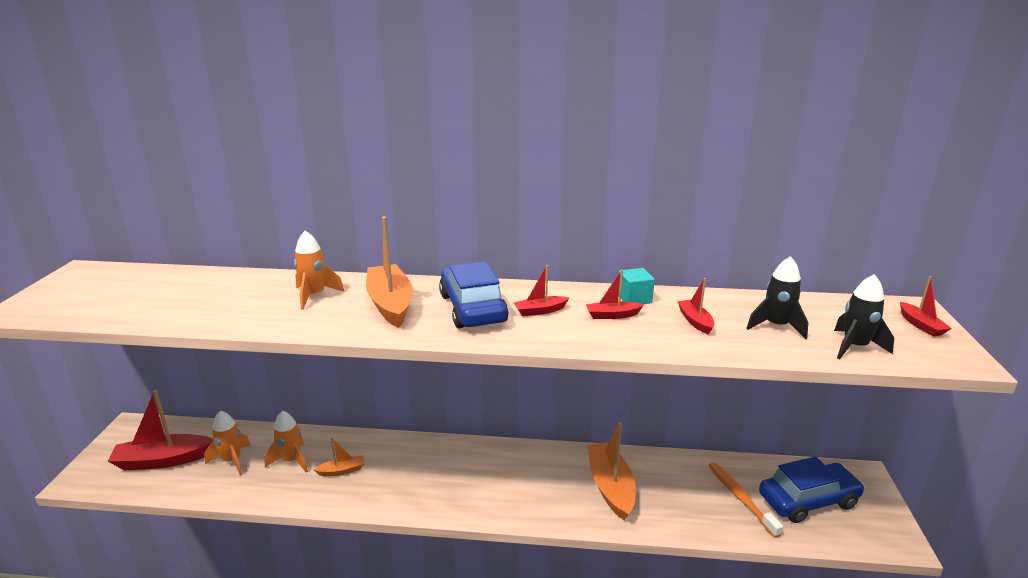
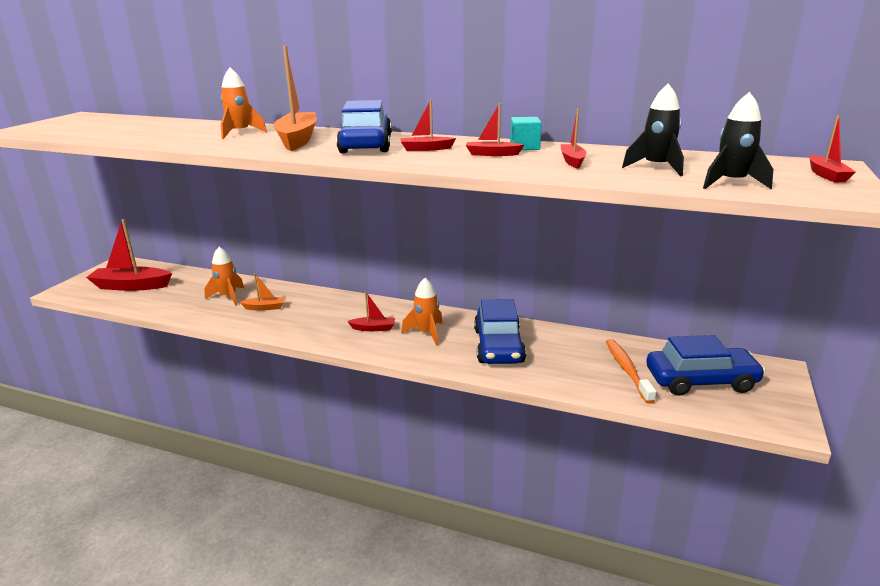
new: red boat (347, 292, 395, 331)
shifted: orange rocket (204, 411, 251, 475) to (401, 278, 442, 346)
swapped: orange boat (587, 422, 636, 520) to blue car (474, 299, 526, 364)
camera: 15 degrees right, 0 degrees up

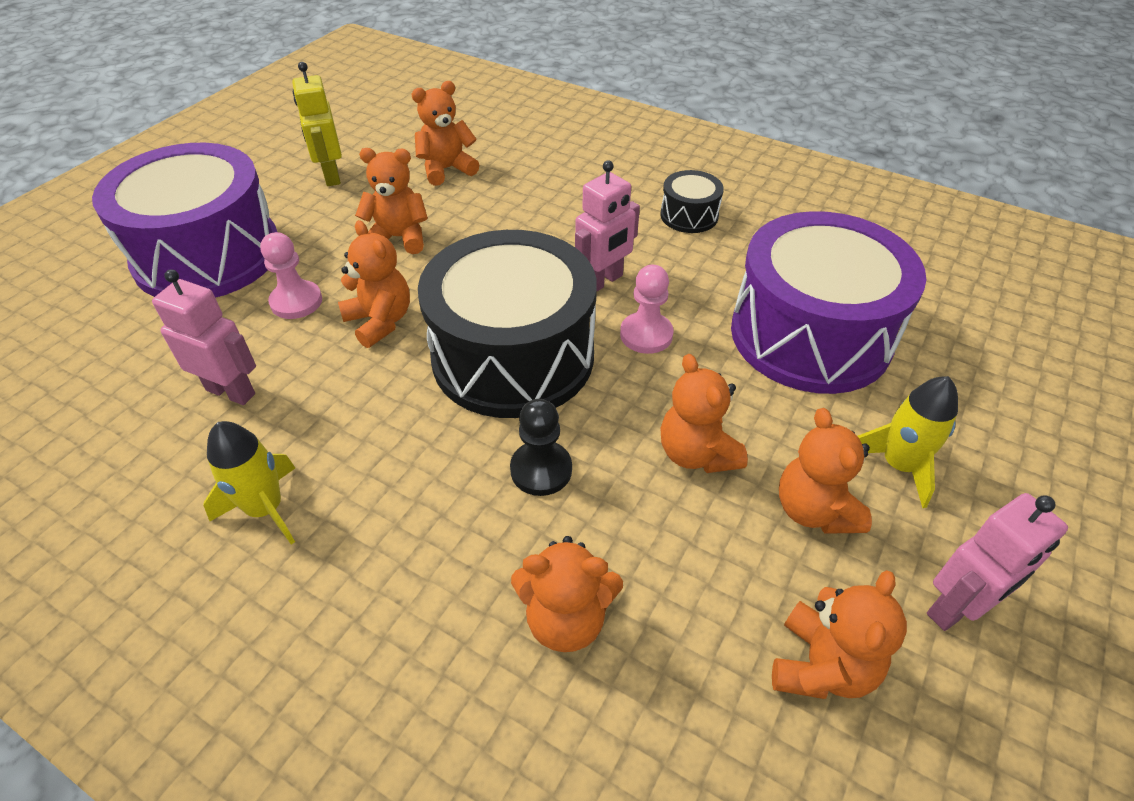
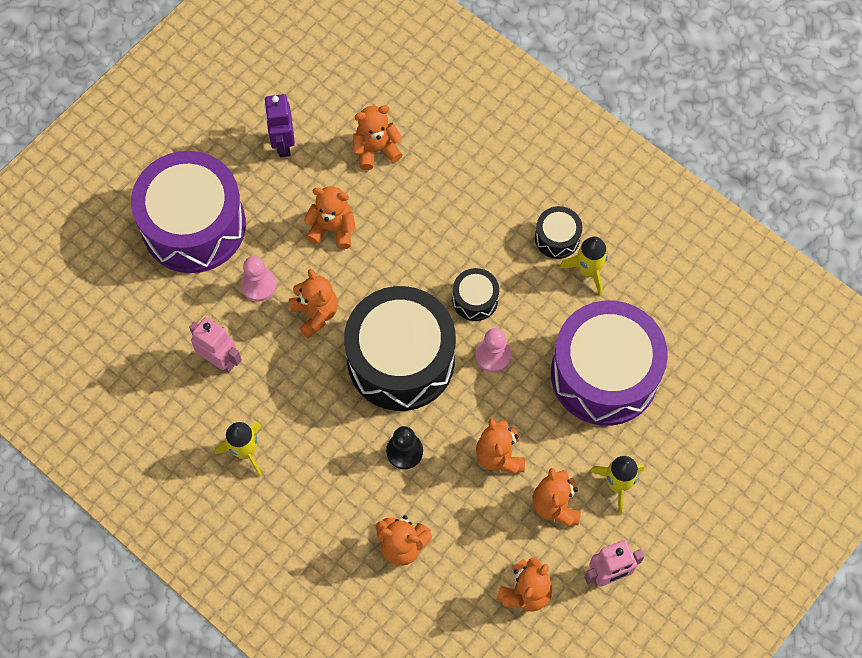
new: yellow rocket (559, 236, 608, 296)
swapped: pink robot (575, 160, 640, 291) to black drum (452, 268, 499, 321)
repainted: yellow robot (292, 62, 342, 186) to purple robot (264, 94, 295, 157)
camera: 10 degrees right, 20 degrees up

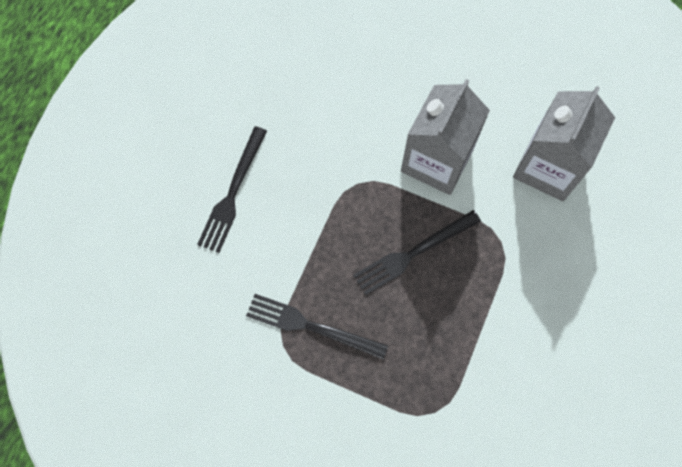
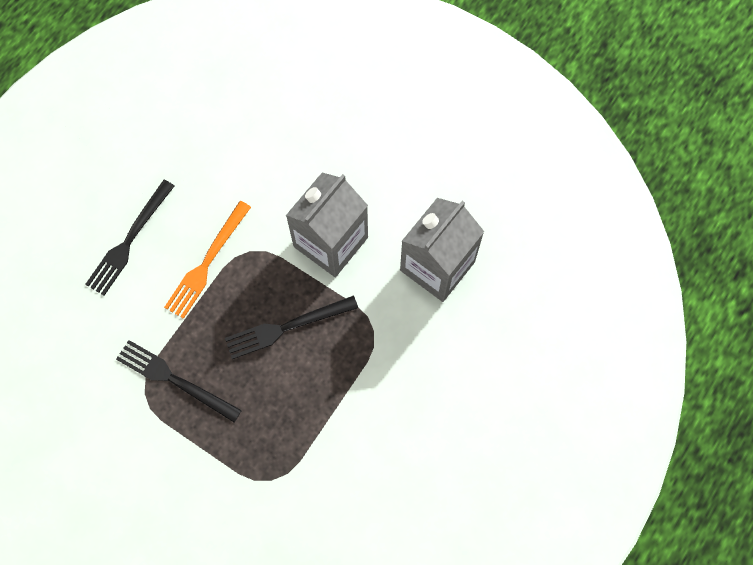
new: orange fork (164, 201, 251, 319)
camera: 10 degrees right, 0 degrees up

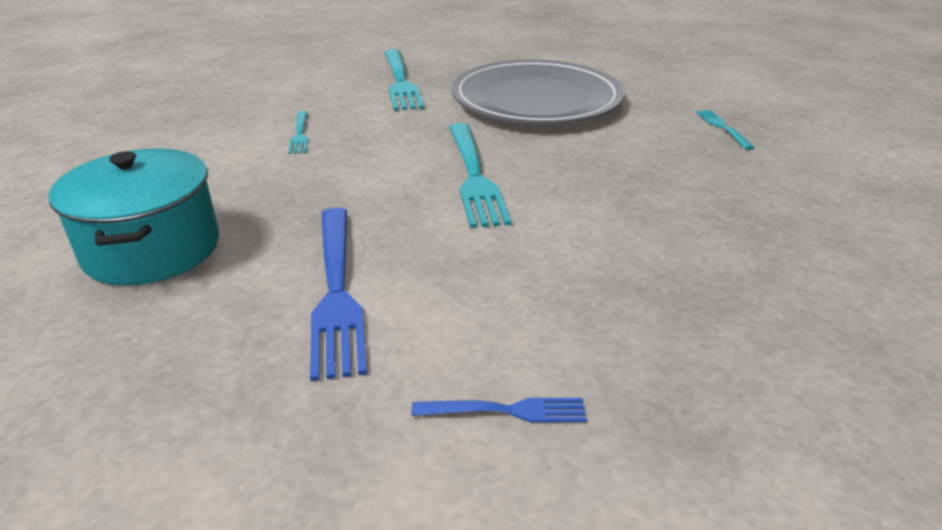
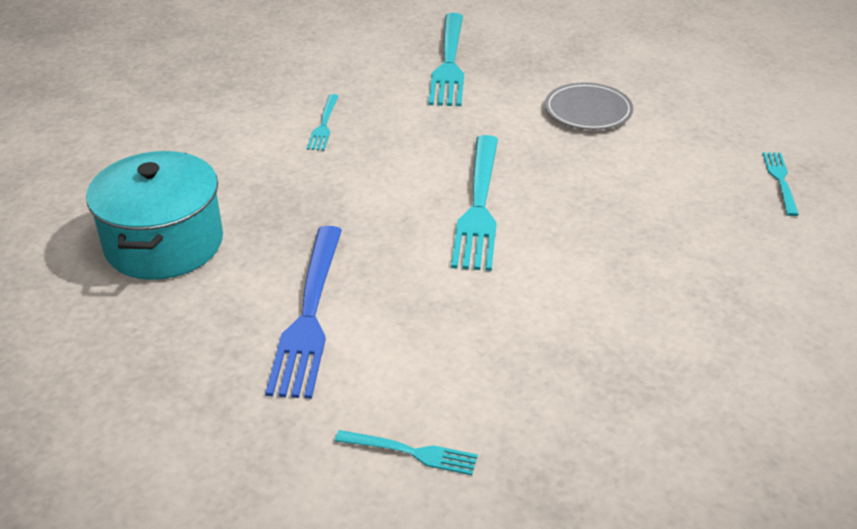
repainted: blue fork (411, 398, 587, 423) to turquoise fork (335, 430, 478, 475)
scaled: grey plate (452, 59, 624, 124) = (545, 83, 633, 130) x0.46
camera: 15 degrees right, 5 degrees up

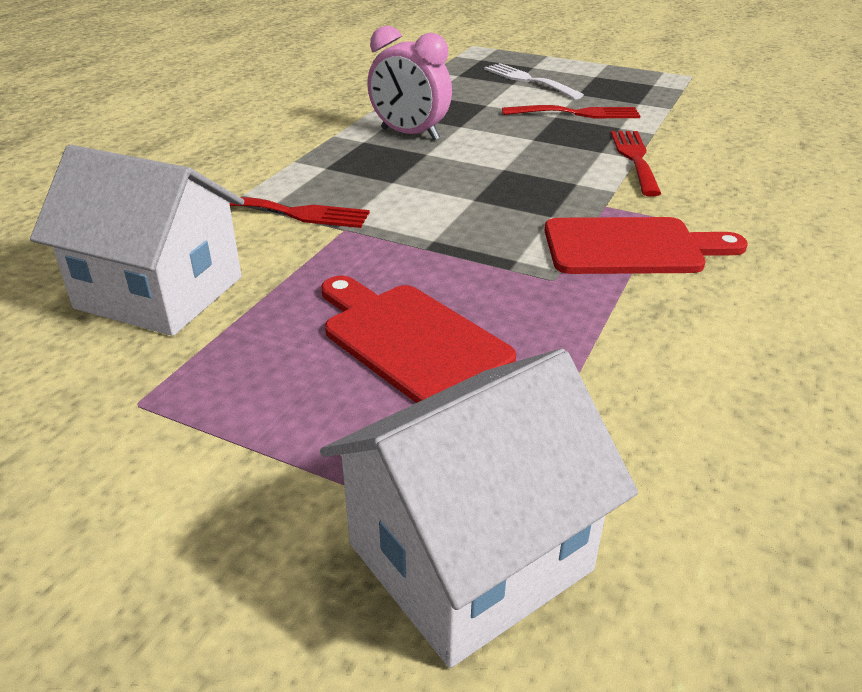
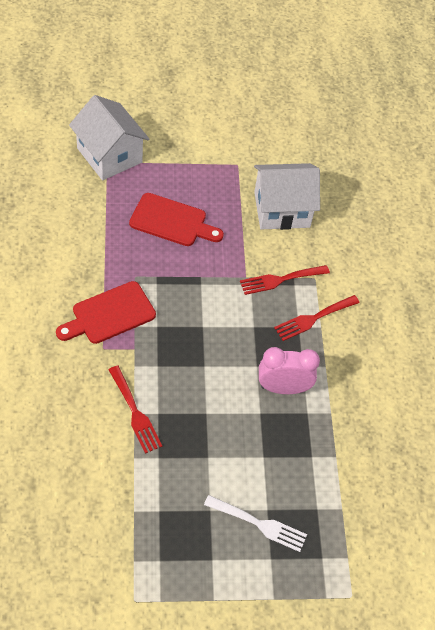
shifted: red fork (502, 105, 640, 118) to (274, 295, 360, 341)
rotated: white house (320, 349, 638, 668) = (69, 95, 150, 180) 60 degrees counterclockwise
camera: 145 degrees right, 20 degrees up

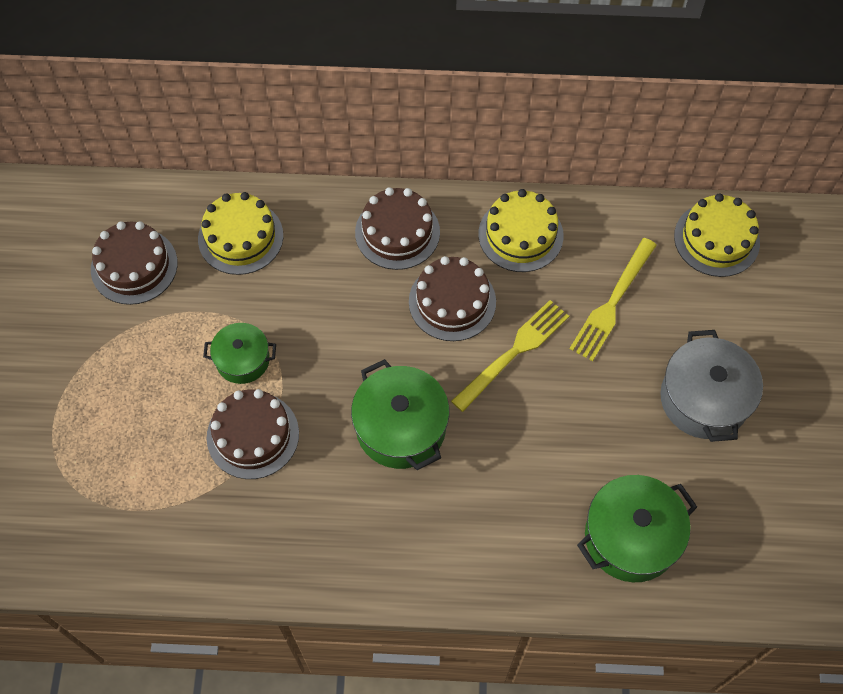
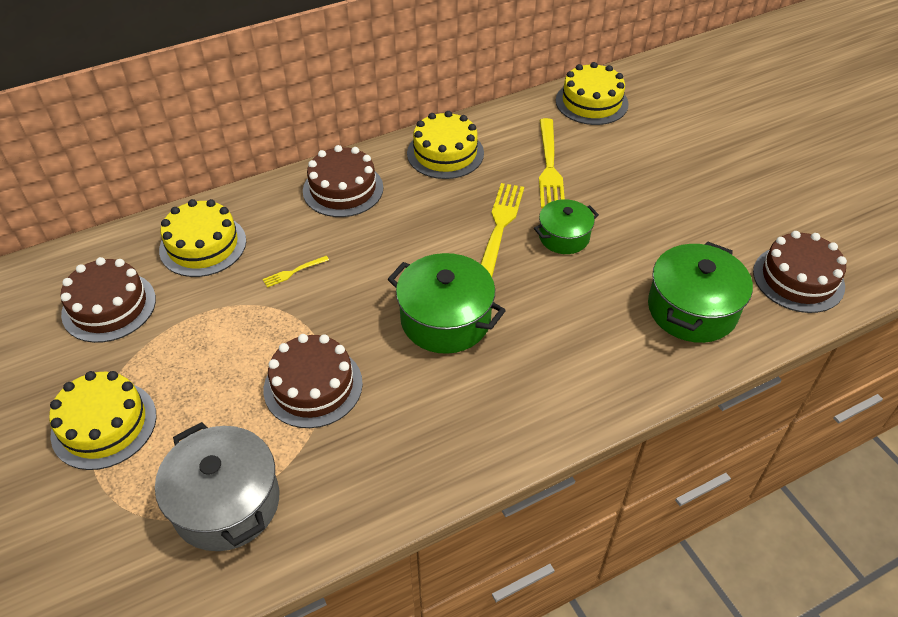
new: yellow cake (49, 371, 157, 470); yellow fork (263, 256, 329, 288)
shifted: grey pot (660, 330, 763, 442) to (155, 422, 279, 551); green pot (203, 323, 276, 384) to (534, 199, 599, 254); brown cake (409, 256, 496, 341) to (753, 231, 847, 313)
camera: 30 degrees left, 15 degrees down

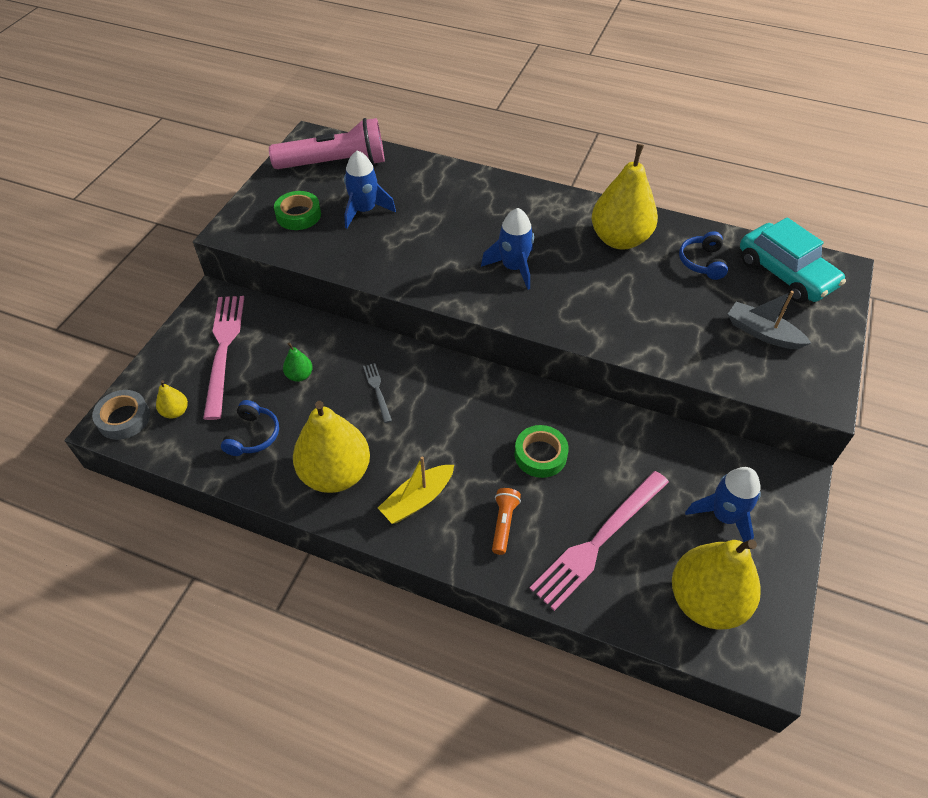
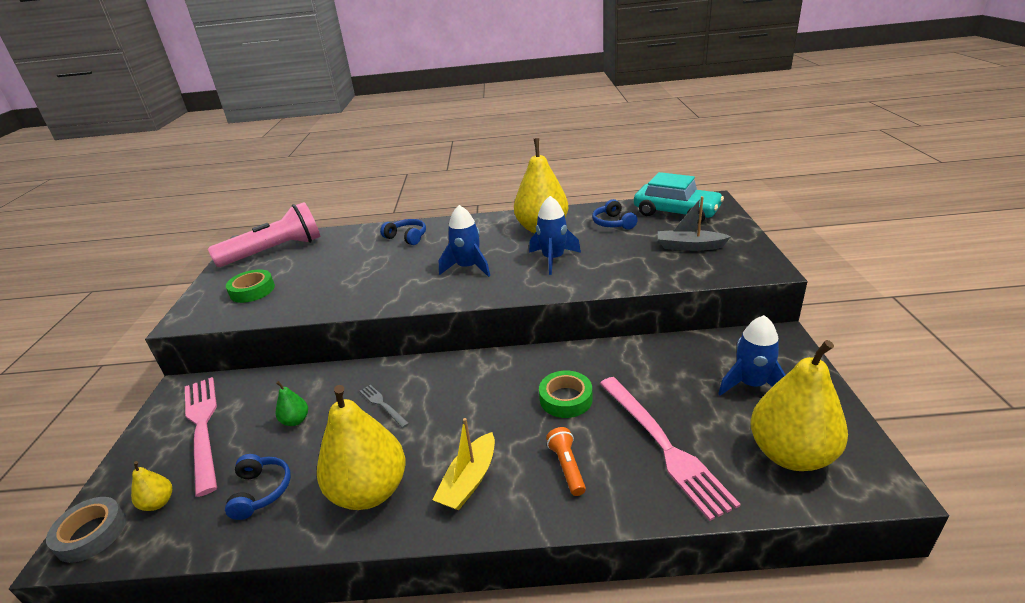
new: blue headphones (380, 219, 426, 245)
shifted: blue rocket (344, 150, 396, 228) to (529, 196, 581, 275)
rotated: pink fork (529, 471, 669, 611) = (600, 377, 741, 521) 45 degrees counterclockwise
camera: 20 degrees left, 20 degrees down

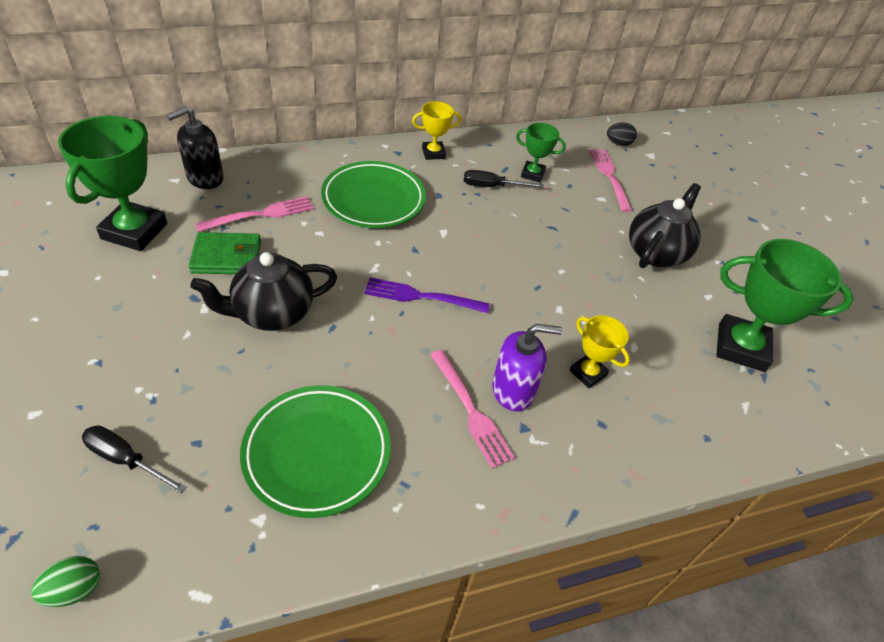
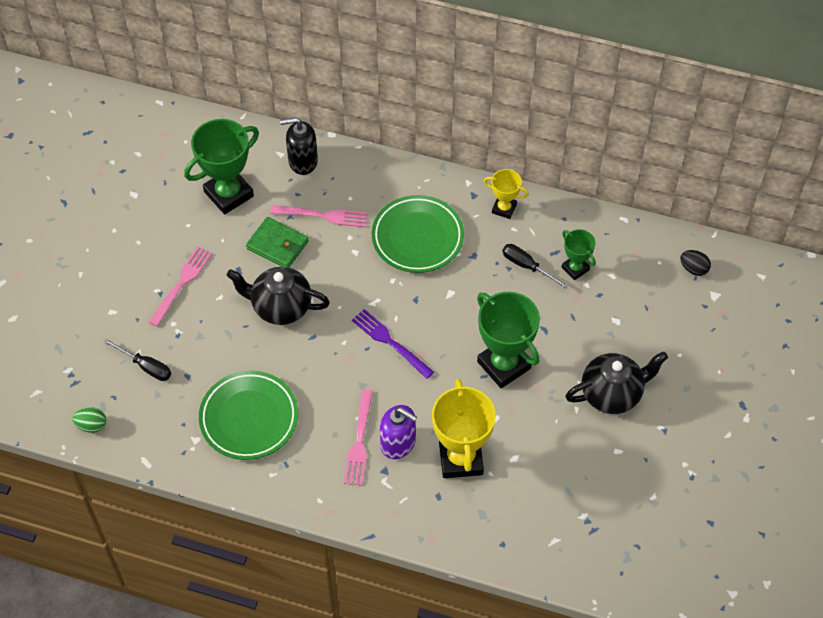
shifted: pink fork (590, 149, 632, 212) to (149, 246, 212, 327); green trophy (716, 239, 854, 372) to (477, 292, 540, 388)
rotated: black screwdriver (82, 425, 187, 494) = (104, 338, 171, 381) 150 degrees clockwise
scaled: yellow trophy (570, 315, 630, 388) = (432, 379, 496, 478) x1.86
camera: 40 degrees right, 10 degrees up

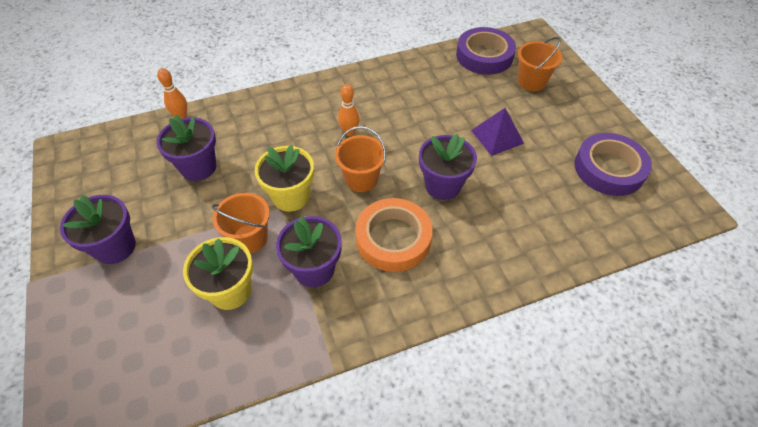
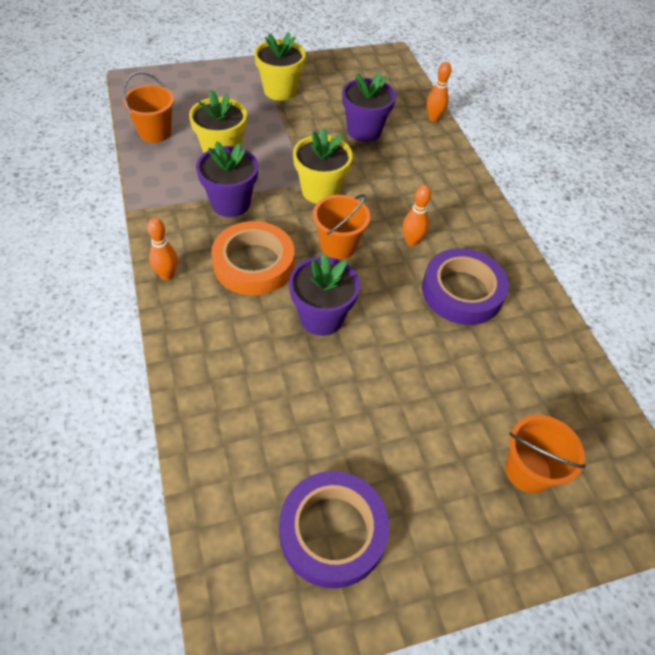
gone: purple pyramid (471, 108, 524, 156)
new: orange bowling pin (147, 218, 178, 280)
shifted: orange bucket (212, 193, 270, 253) to (122, 72, 174, 143); purple tape (456, 27, 516, 75) to (422, 248, 509, 325)
repainted: purple flower pot (60, 195, 136, 264) to yellow flower pot (254, 33, 306, 101)
camera: 90 degrees right, 0 degrees up

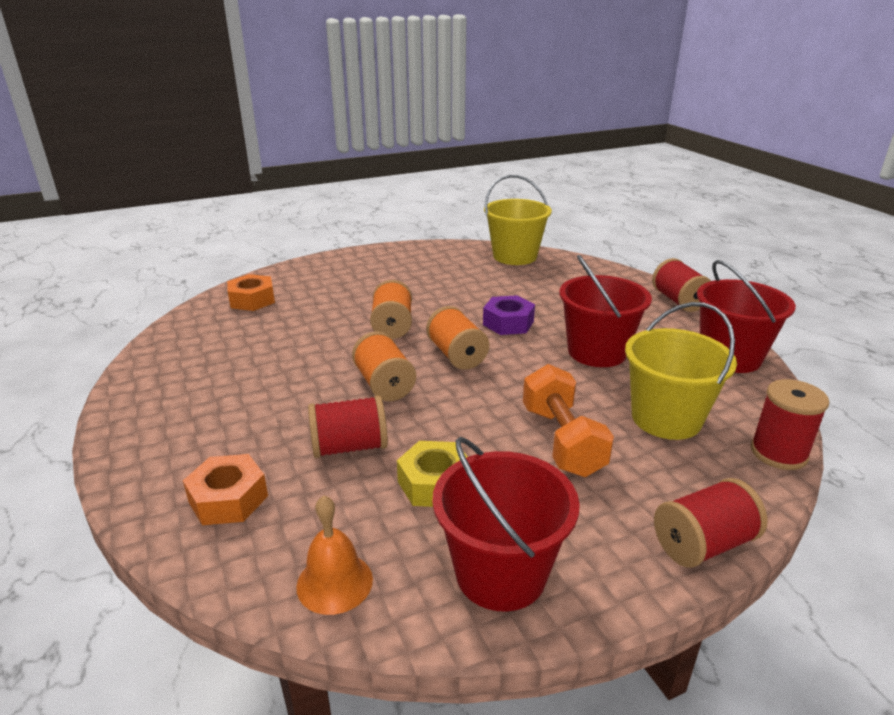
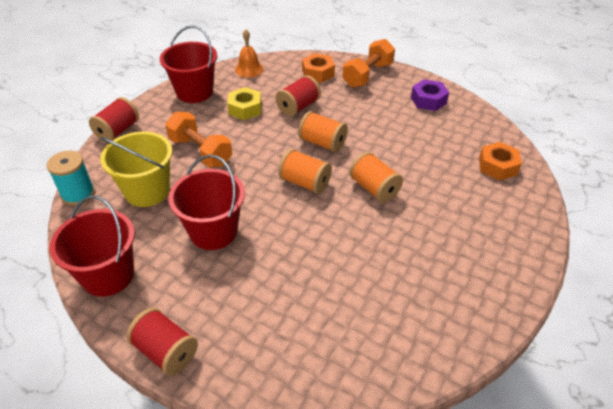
gone: yellow bucket (484, 175, 552, 265)
new: orange dumbbell (343, 39, 395, 88)
shifted: purple nut (483, 295, 535, 335) to (411, 79, 449, 111)
repainted: red spool (751, 379, 829, 470) to turquoise spool (47, 151, 95, 206)
camera: 145 degrees right, 15 degrees up

